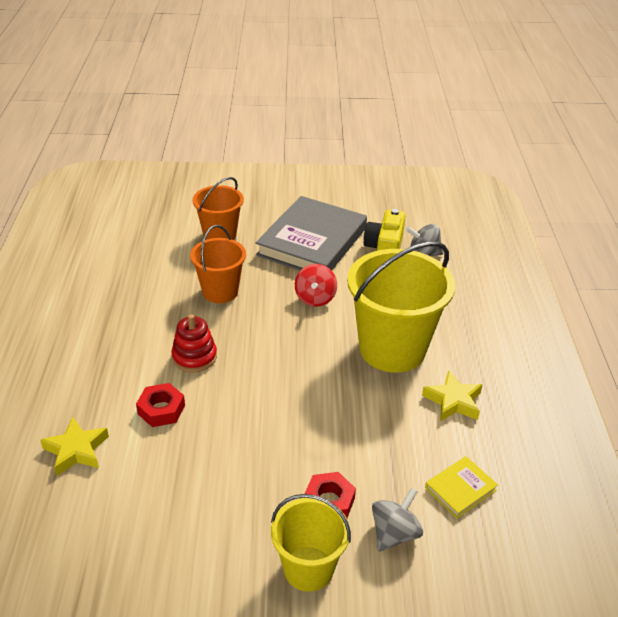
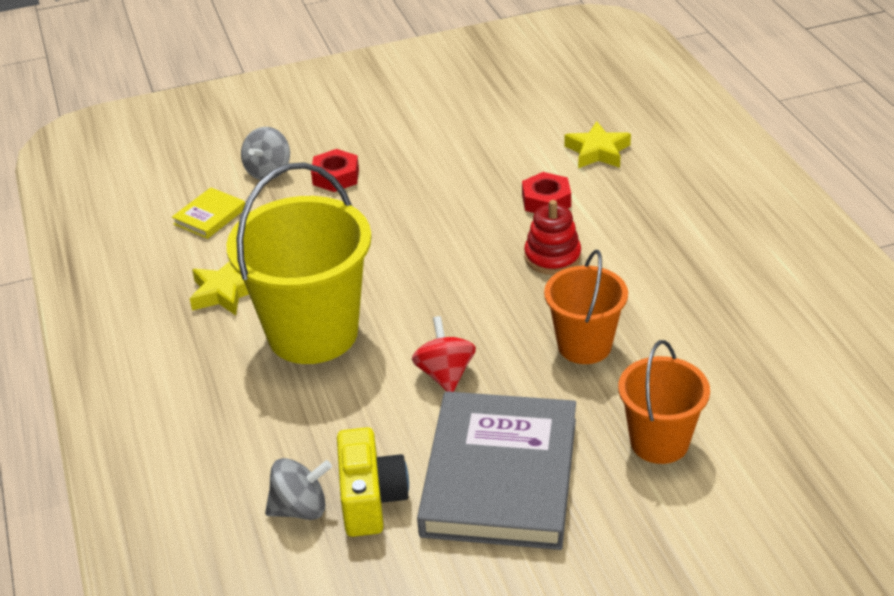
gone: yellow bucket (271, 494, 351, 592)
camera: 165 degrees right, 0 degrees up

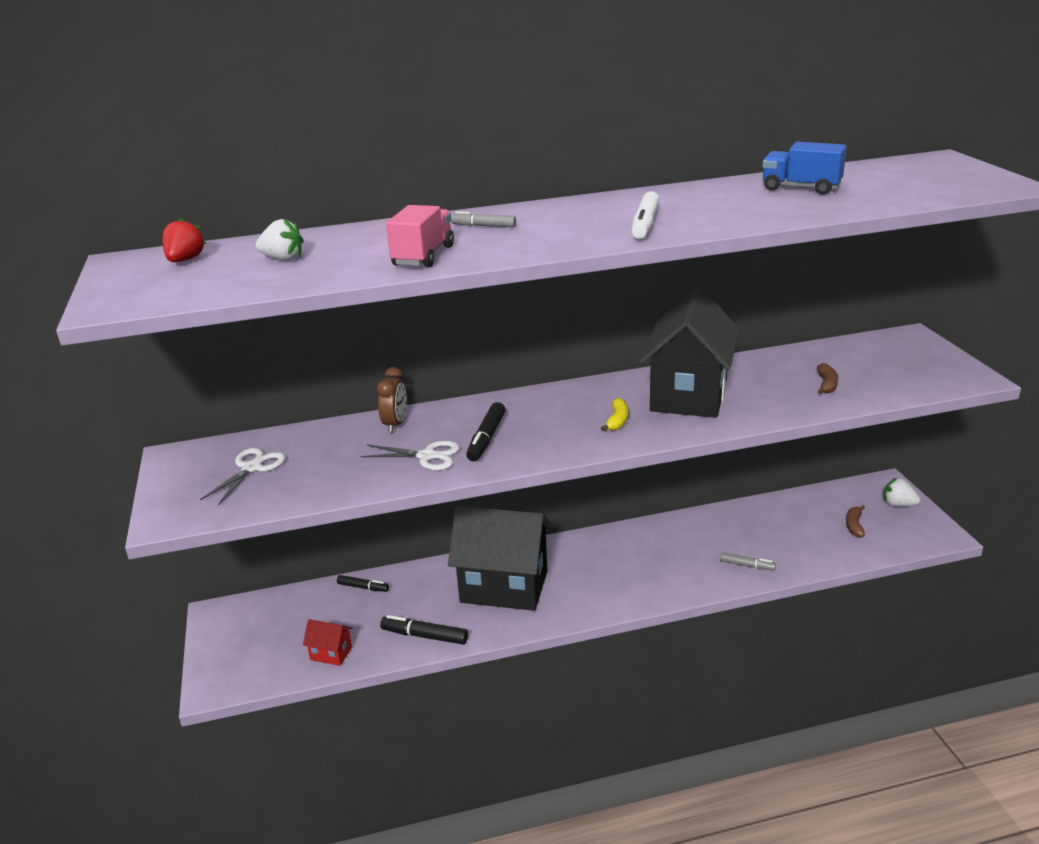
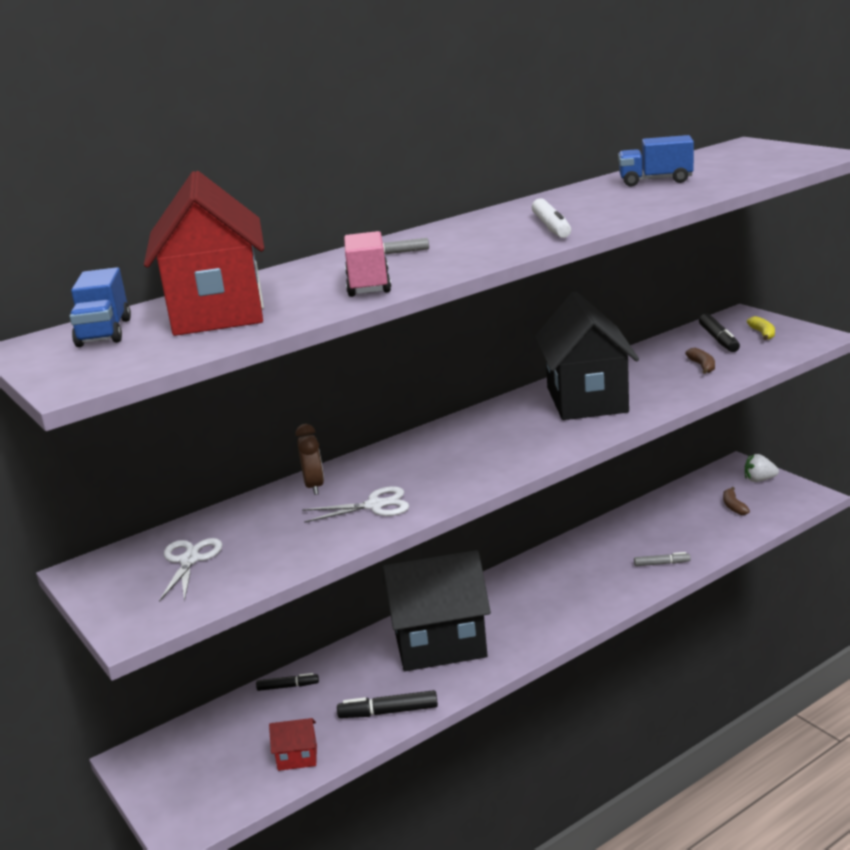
shifted: black marker (466, 402, 506, 461) to (699, 314, 740, 352); yellow banana (601, 398, 628, 431) to (747, 316, 775, 340)
swapped: red strawberry (162, 218, 206, 262) to blue truck (70, 267, 131, 347); white strawberry (256, 218, 304, 261) to red house (144, 171, 264, 336)
camera: 20 degrees left, 5 degrees down

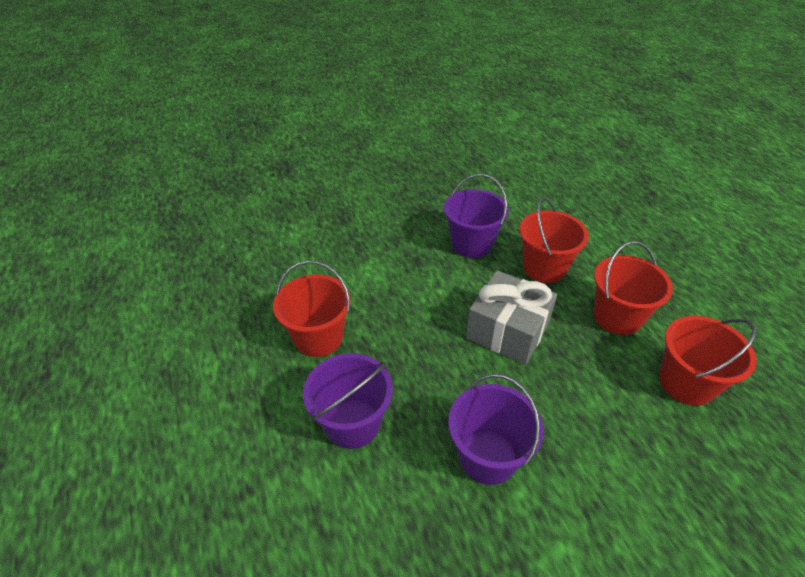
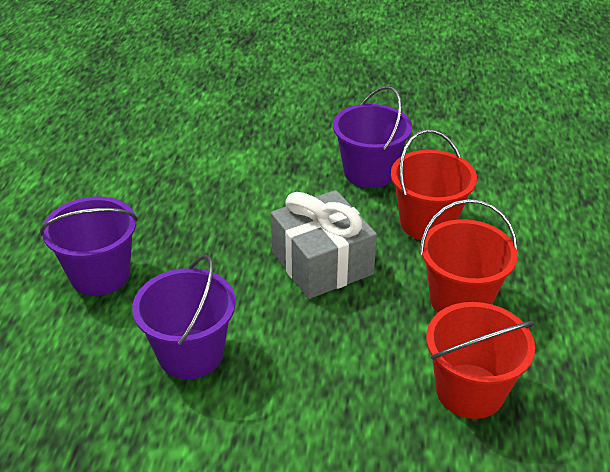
gone: red bucket (273, 261, 351, 357)
camera: 30 degrees right, 5 degrees down

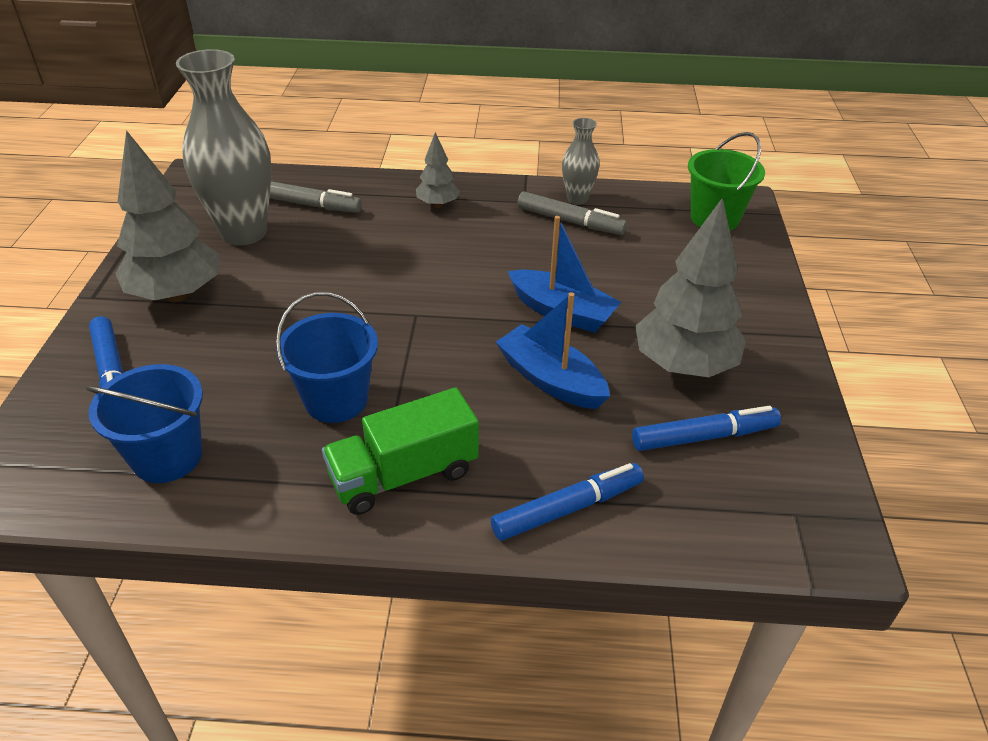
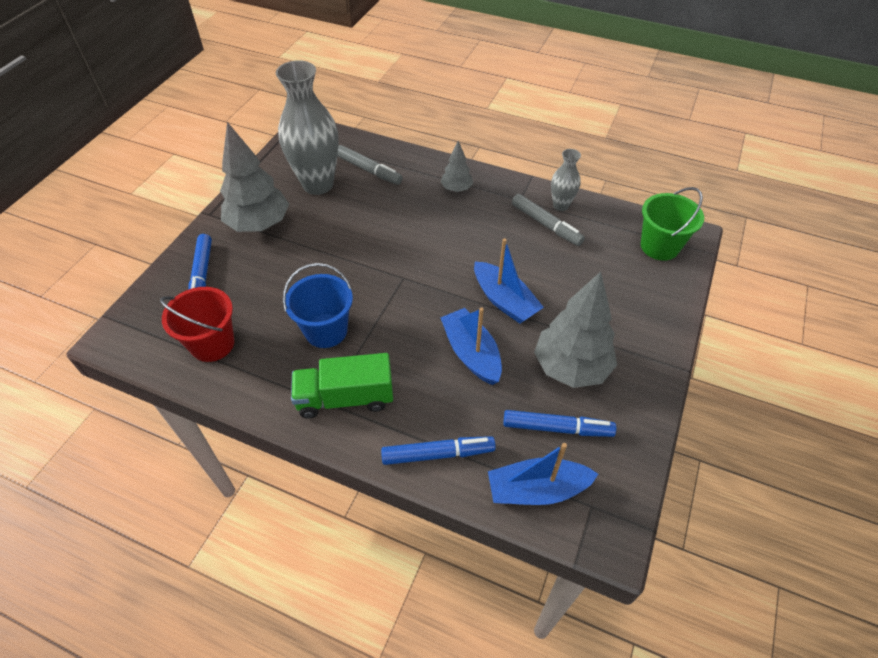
new: blue boat (488, 443, 598, 505)
repainted: blue bucket (86, 364, 203, 483) to red bucket (160, 287, 235, 362)
camera: 20 degrees right, 10 degrees up

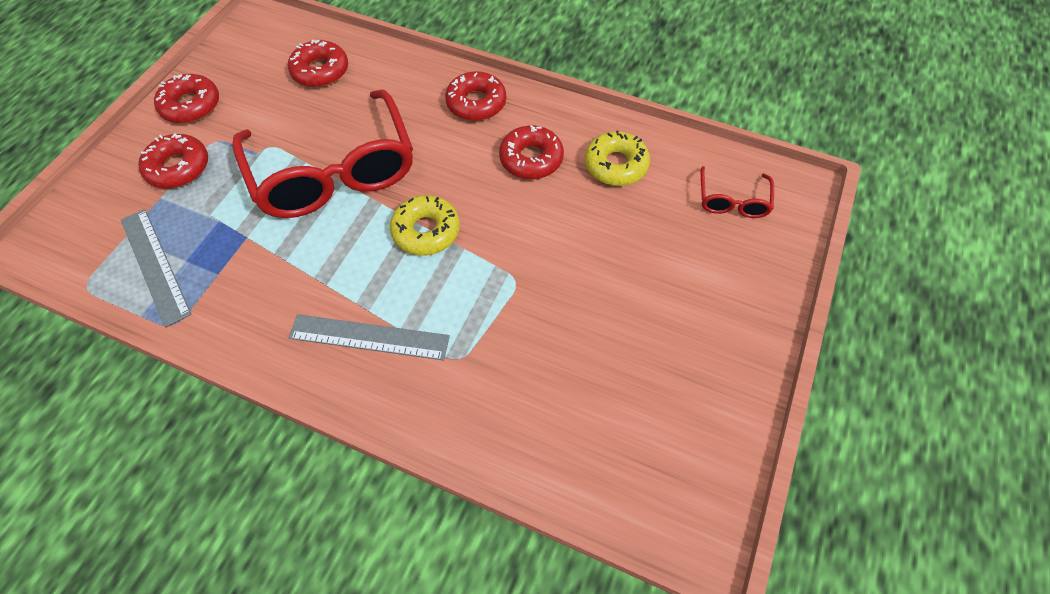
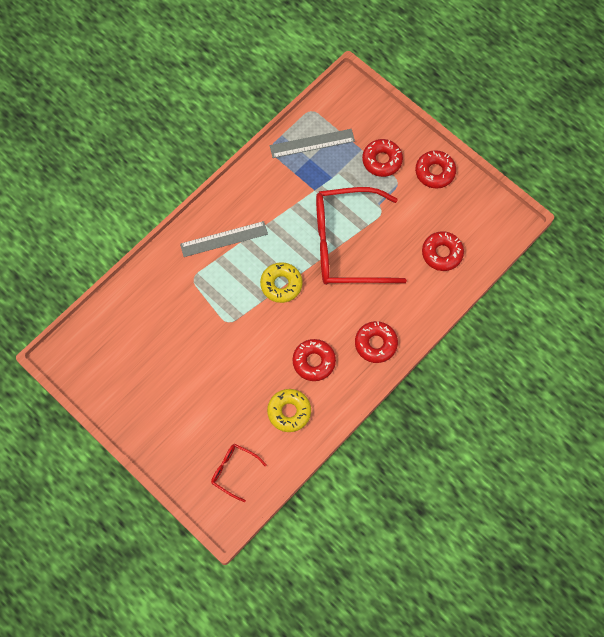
rotated: grey ruler (289, 314, 450, 360) = (180, 221, 268, 257) 45 degrees clockwise
camera: 110 degrees right, 10 degrees up

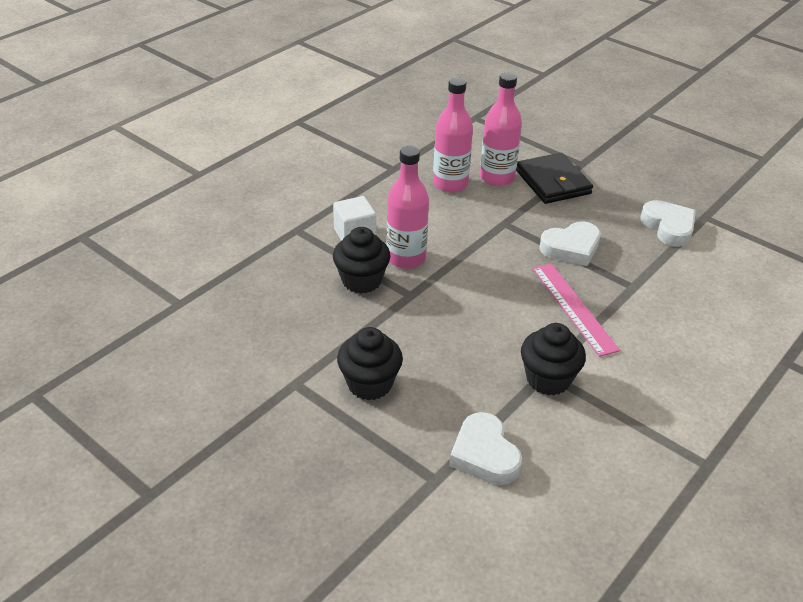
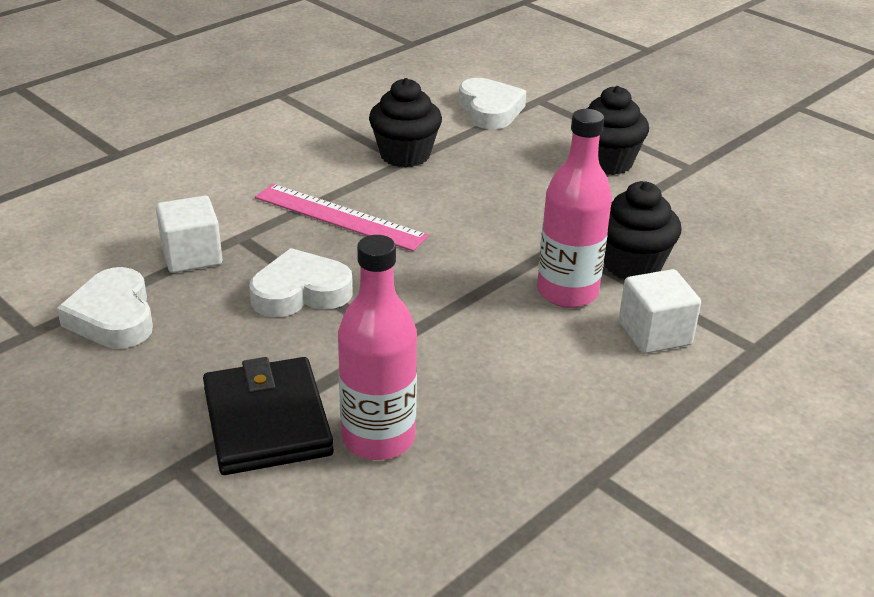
gone: pink bottle (433, 77, 473, 192)
new: white cube (156, 196, 222, 273)
rotated: pink ruler (533, 263, 620, 357) = (255, 184, 429, 251) 45 degrees counterclockwise
camera: 175 degrees left, 5 degrees down

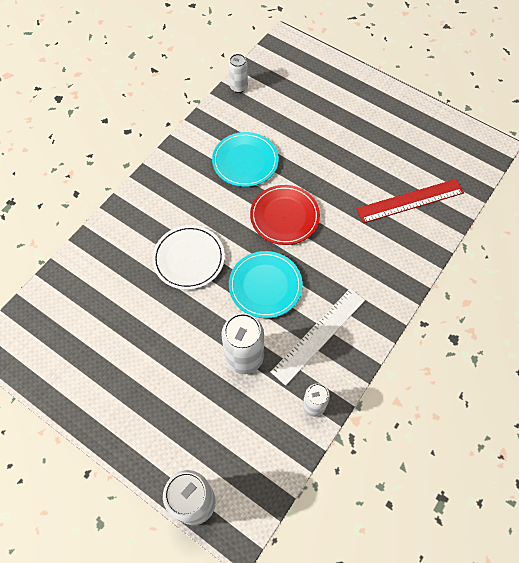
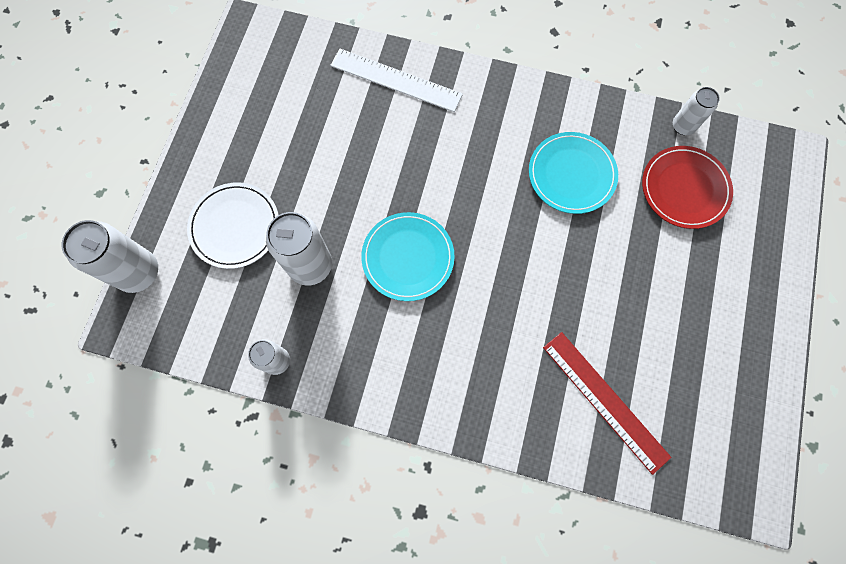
shifted: white plate (152, 225, 225, 290) to (187, 182, 279, 269); white ruler (271, 288, 365, 386) to (330, 49, 463, 112); red plate (250, 185, 320, 245) to (642, 146, 733, 229)
camera: 70 degrees right, 10 degrees up

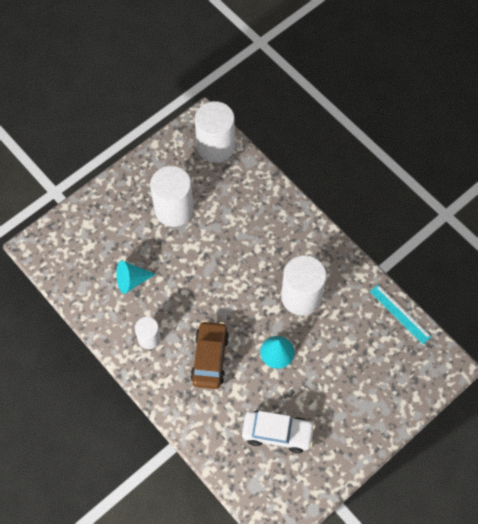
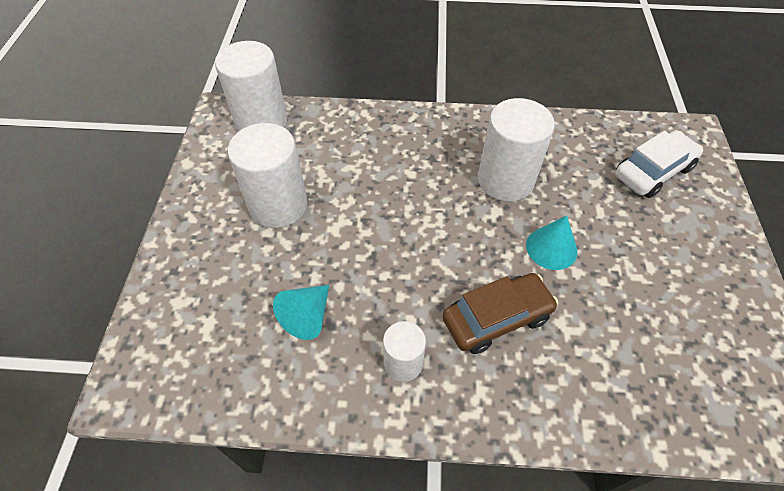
gone: turquoise ruler (370, 285, 431, 344)
shifted: white car (242, 410, 315, 453) to (615, 130, 703, 198)
rotated: brown car (190, 321, 229, 389) = (442, 273, 558, 354) 105 degrees clockwise
camera: 45 degrees left, 10 degrees down

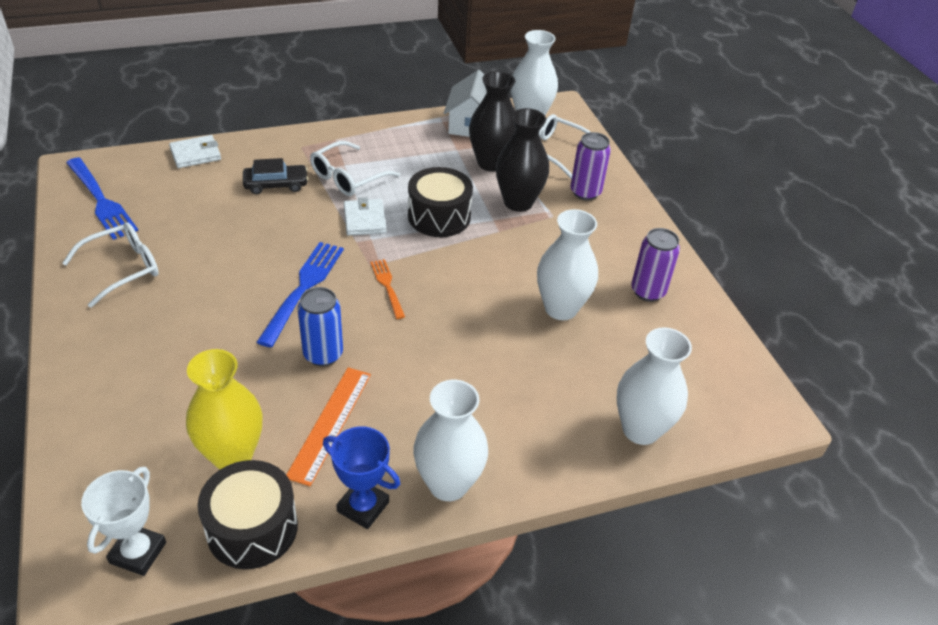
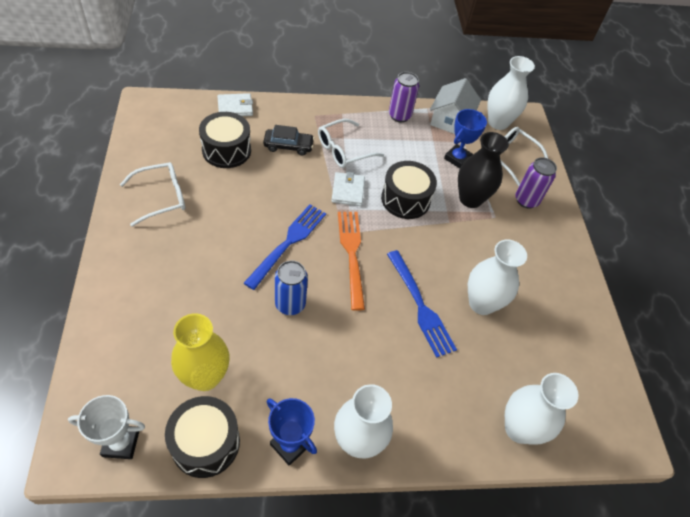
gone: orange ruler (286, 367, 371, 486)
new: black drum (199, 112, 251, 168)
shifted: blue fork (66, 157, 138, 240) to (387, 250, 457, 358); purple can (631, 228, 680, 302) to (389, 72, 419, 122)
swapped: black vase (469, 71, 515, 172) to blue trophy (444, 109, 487, 168)
rotated: white trophy (81, 467, 166, 576) = (68, 395, 145, 459) 60 degrees clockwise
scaled: orange fork (370, 259, 405, 319) = (338, 212, 365, 311) x1.76
camera: 10 degrees right, 10 degrees up

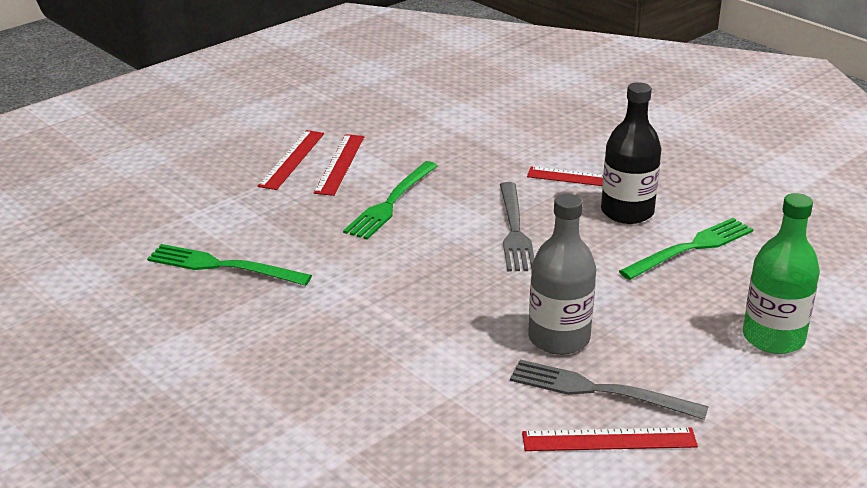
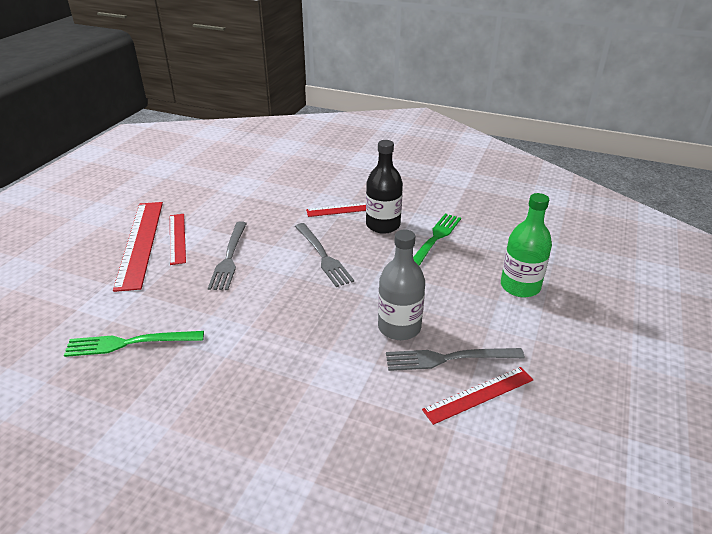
repainted: green fork (343, 161, 438, 239) to grey fork (208, 222, 247, 290)
scaled: red ruler (258, 130, 324, 190) = (113, 202, 163, 292) x1.69
camera: 25 degrees left, 5 degrees up

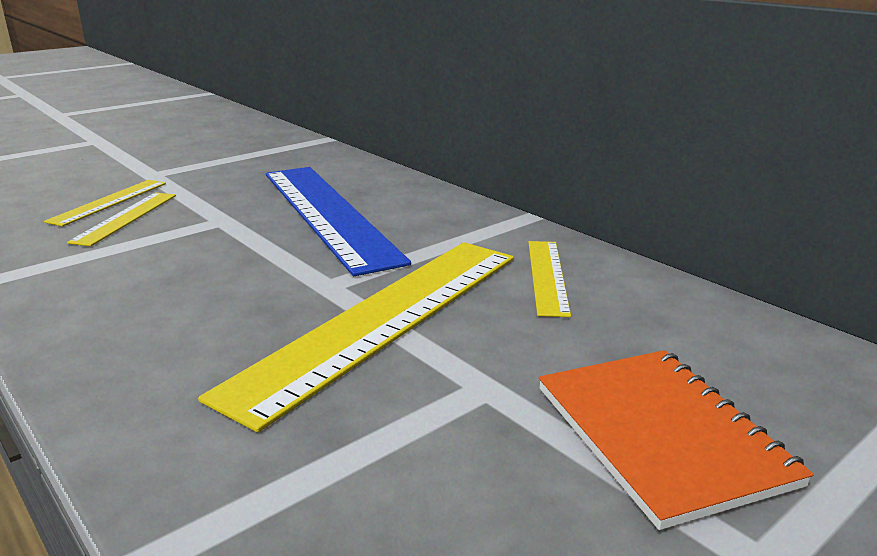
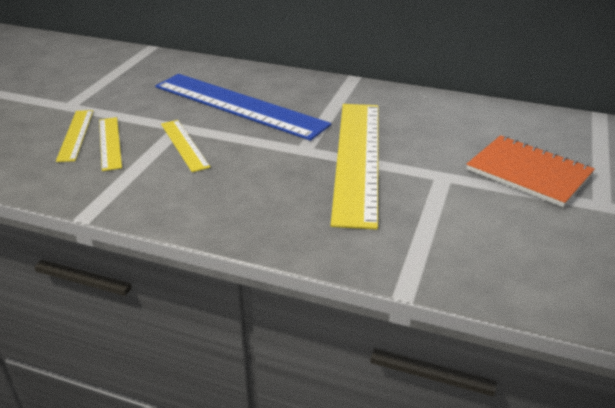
shifted: yellow ruler (528, 241, 571, 317) to (161, 120, 211, 172)
camera: 30 degrees left, 10 degrees up

